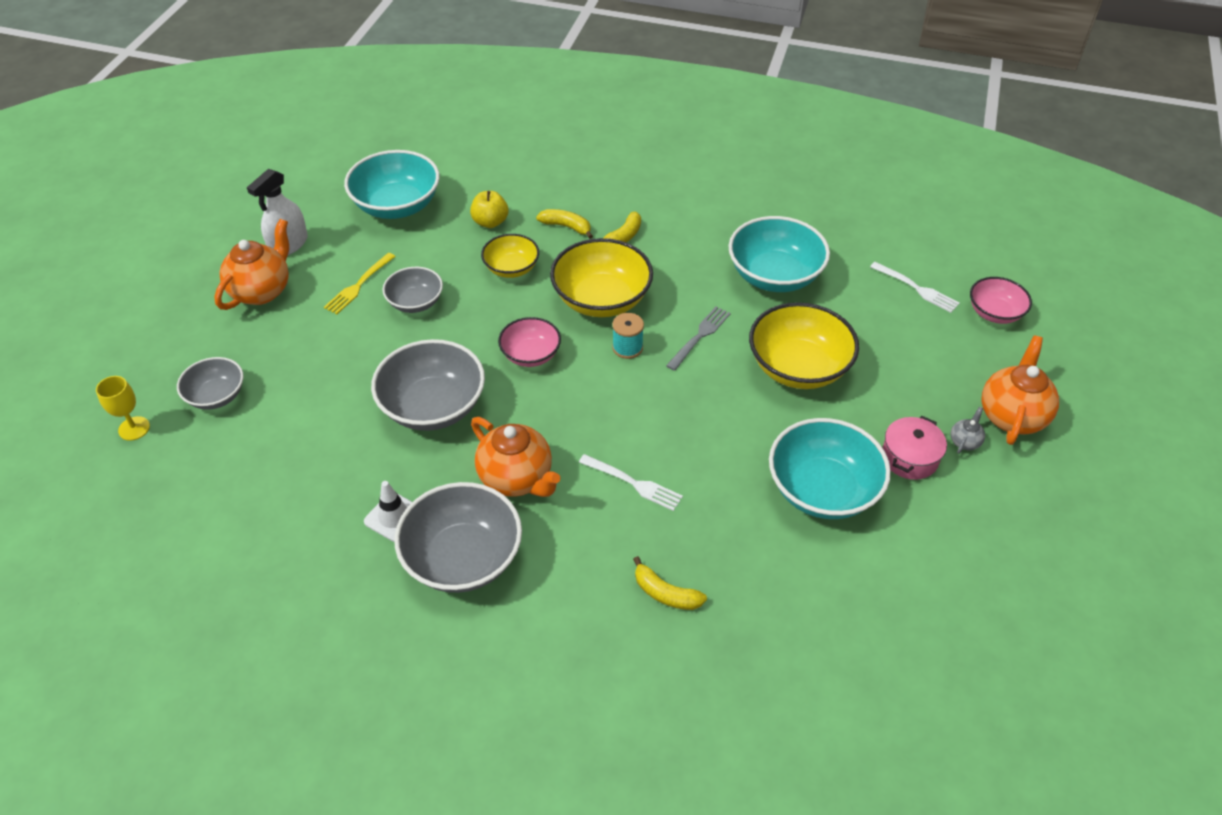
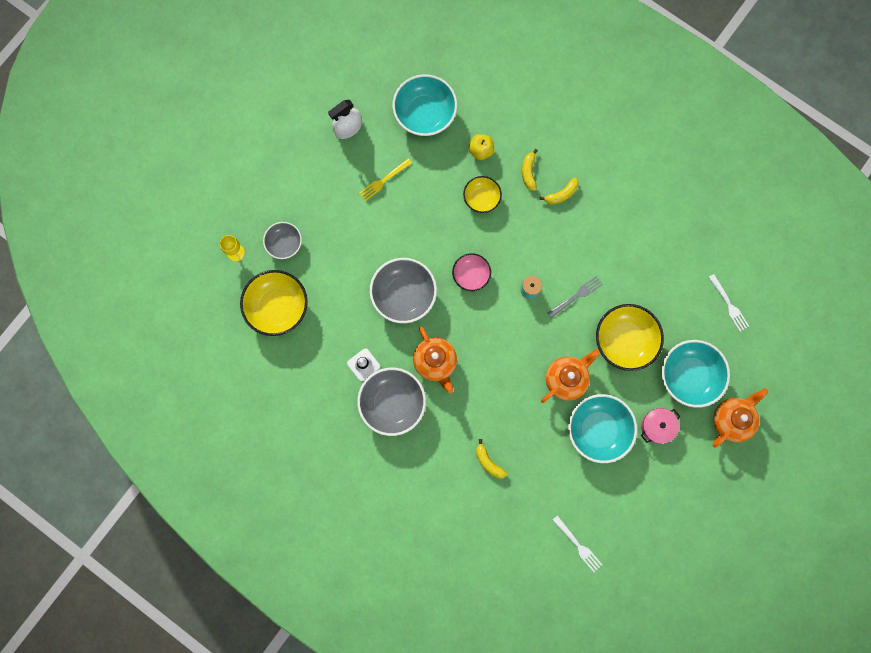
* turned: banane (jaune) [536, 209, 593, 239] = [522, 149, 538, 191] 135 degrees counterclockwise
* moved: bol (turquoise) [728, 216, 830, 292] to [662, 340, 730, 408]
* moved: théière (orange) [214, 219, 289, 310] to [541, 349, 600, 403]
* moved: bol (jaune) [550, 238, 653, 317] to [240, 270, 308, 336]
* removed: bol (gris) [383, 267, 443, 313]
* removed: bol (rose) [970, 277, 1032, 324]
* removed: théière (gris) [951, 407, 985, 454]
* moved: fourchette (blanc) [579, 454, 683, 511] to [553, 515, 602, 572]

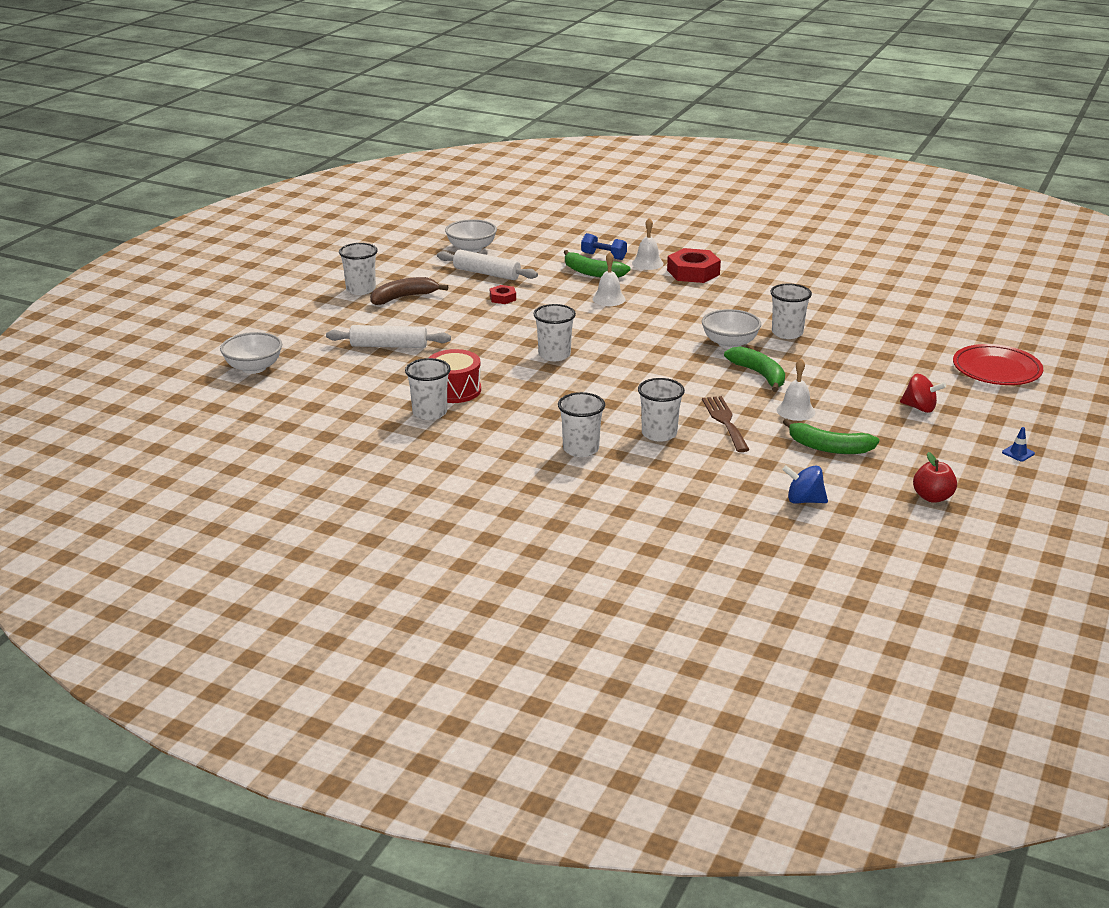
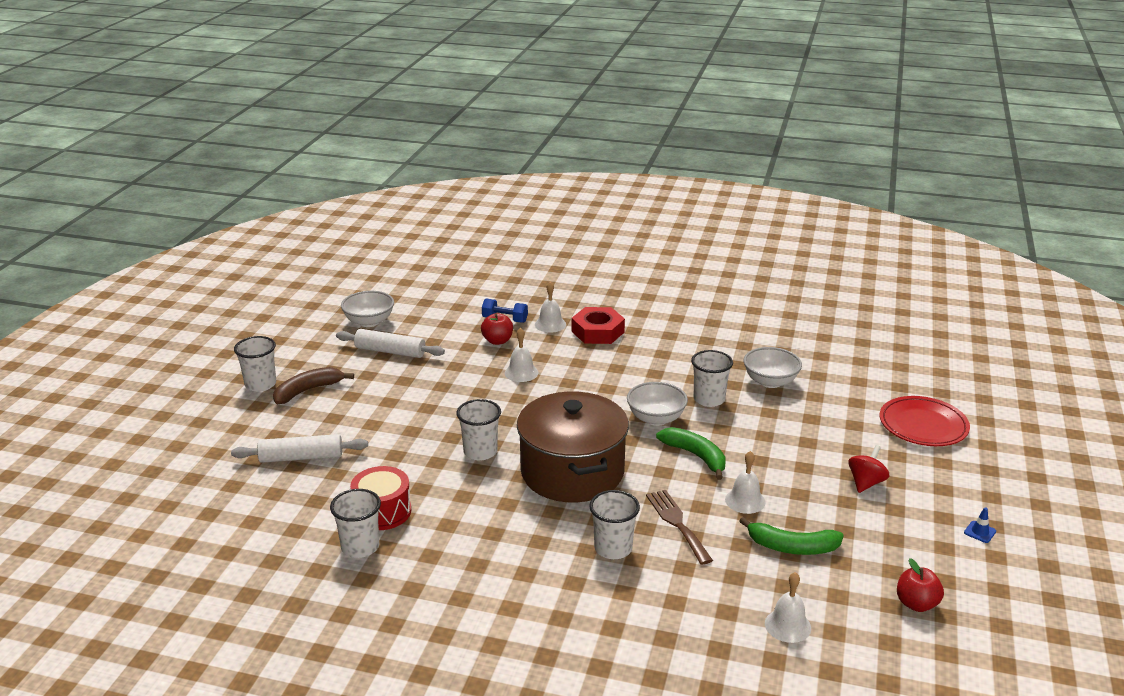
* replaced: banane (vert) [564, 250, 630, 278] to pomme (rouge) [481, 313, 513, 345]
* removed: écrou (rouge) [490, 285, 516, 304]
* moved: bol (blanc) [220, 332, 282, 374] to [744, 347, 802, 388]
* turned: toupie (rouge) [900, 374, 946, 413] = [849, 445, 889, 493] 75 degrees counterclockwise
* removed: gobelet (blanc) [558, 392, 605, 457]
* replaced: toupie (bleu) [782, 465, 828, 504] to cloche (blanc) [765, 572, 811, 643]
* added: marmite (marron) [517, 391, 629, 502]

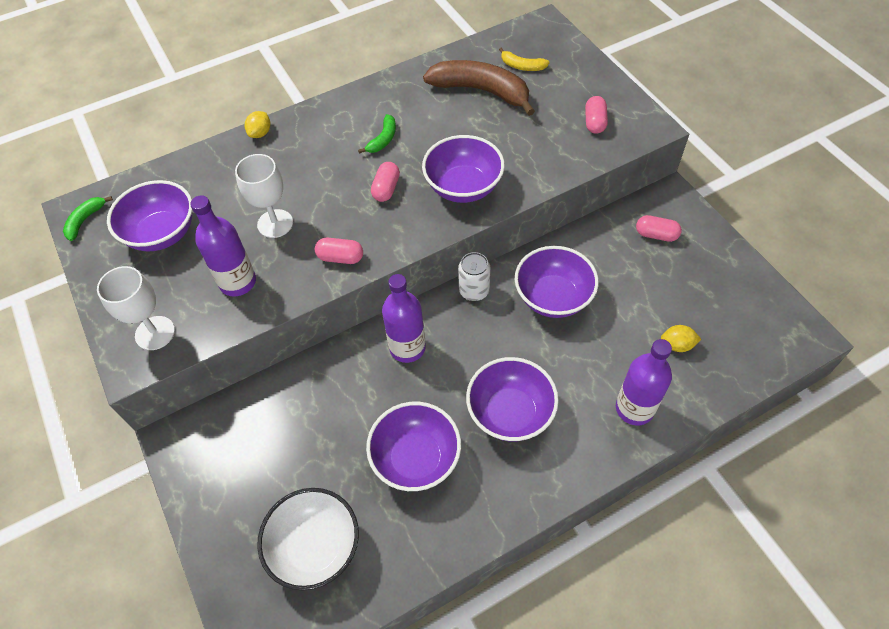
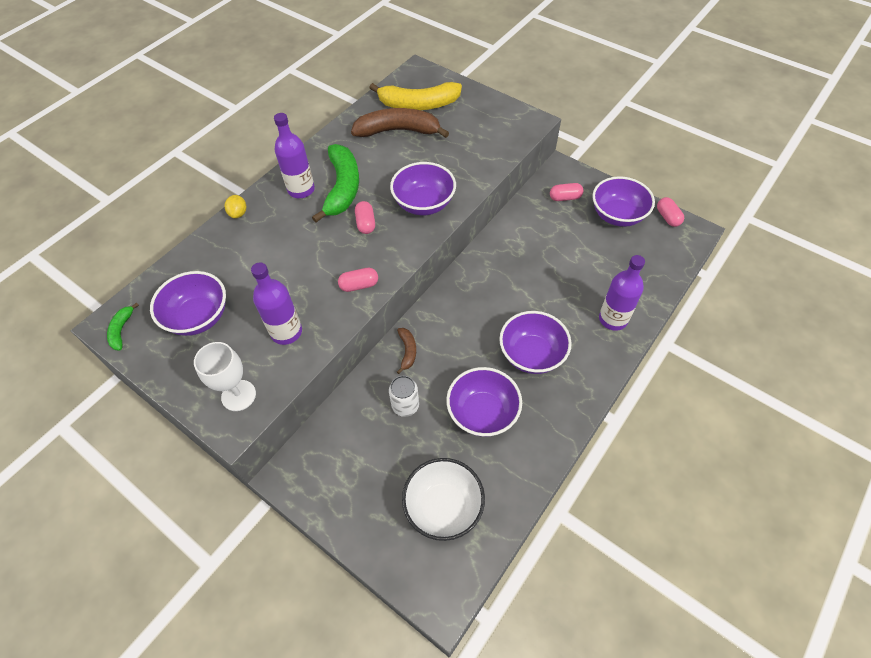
* resized: banane (jaune) [499, 47, 550, 71] = [369, 82, 462, 110] x2.15
* moved: gélule (rose) [585, 96, 608, 134] to [657, 197, 684, 227]
* resized: banane (vert) [358, 114, 396, 154] = [312, 144, 359, 223] x2.15
* removed: verre à pied (blanc) [235, 154, 293, 238]
* moved: bol (violet) [515, 246, 599, 318] to [592, 176, 655, 227]
* moved: canette (blanc) [458, 252, 490, 301] to [389, 376, 419, 417]
* moved: bouteille (violet) [382, 274, 426, 363] to [274, 113, 315, 198]
* removed: citron (jaune) [661, 325, 701, 352]
* added: banane (marron) [397, 328, 416, 374]

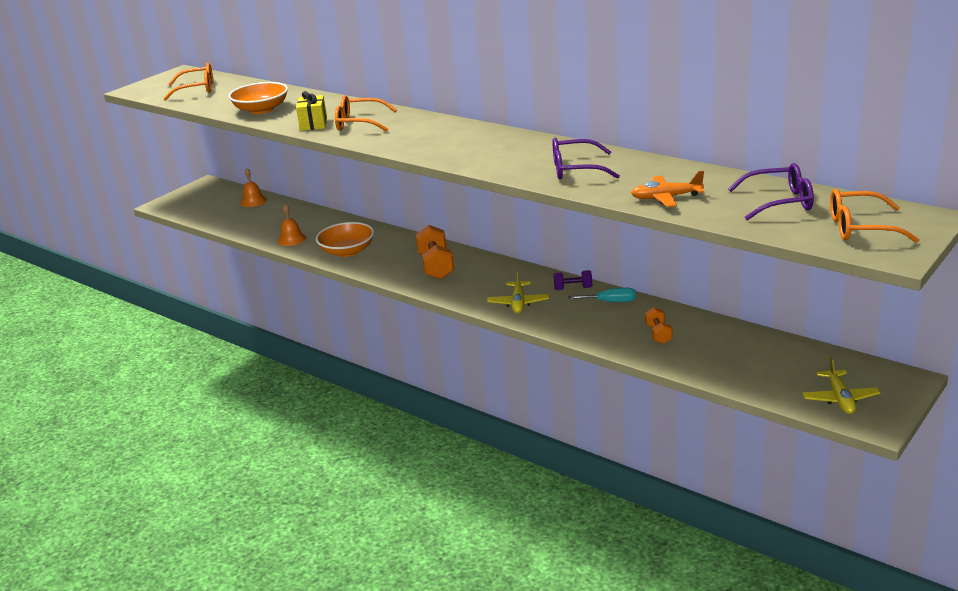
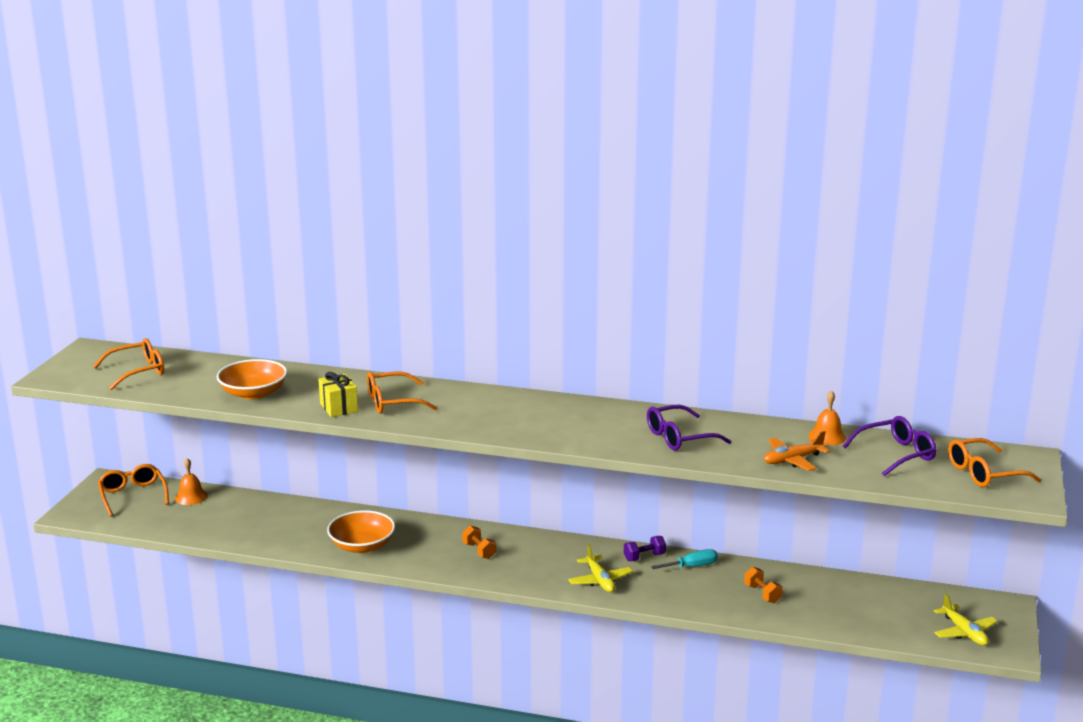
* moved: cloche (orange) [278, 204, 306, 246] to [809, 390, 846, 445]
* resized: haltère (orange) [415, 225, 455, 279] = [462, 526, 496, 559] x0.56
* added: lunettes (orange) [98, 464, 169, 517]

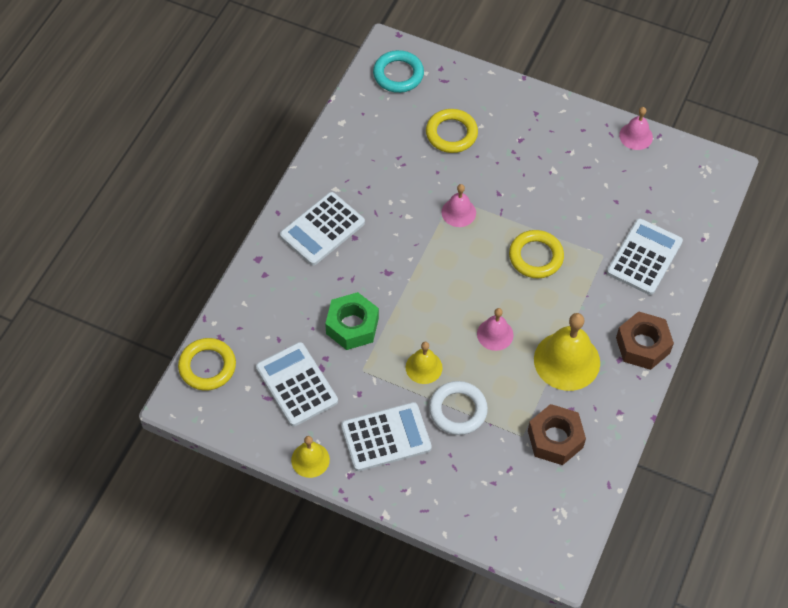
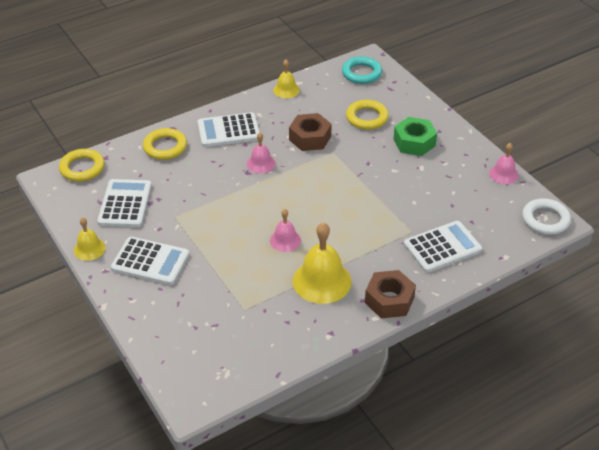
* moved: cloche (rose) [442, 184, 476, 227] to [247, 132, 276, 173]
* moved: anneau (jaune) [509, 230, 564, 278] to [143, 128, 187, 160]
* moved: écrou (vert) [325, 292, 379, 350] to [394, 117, 437, 156]
* moved: cloche (jaune) [406, 342, 443, 384] to [273, 60, 300, 98]
* moved: anneau (blanc) [429, 381, 488, 435] to [522, 198, 571, 235]
* moved: écrou (marron) [528, 404, 586, 465] to [289, 113, 332, 151]

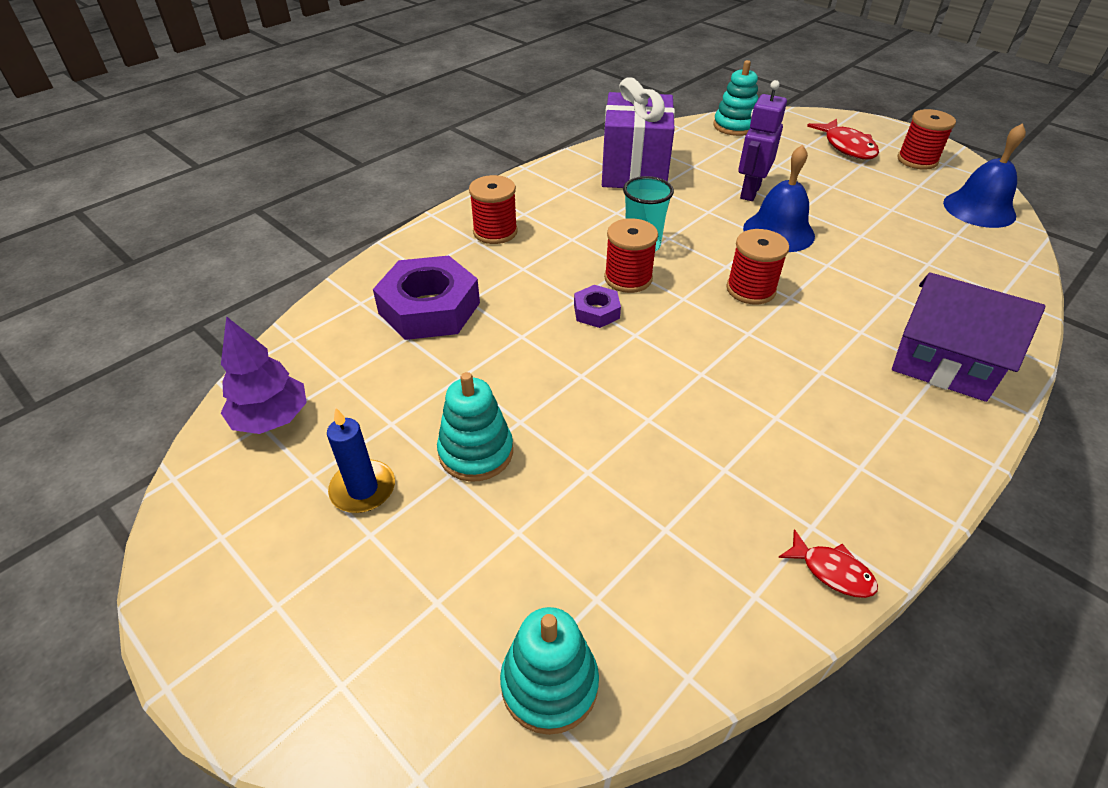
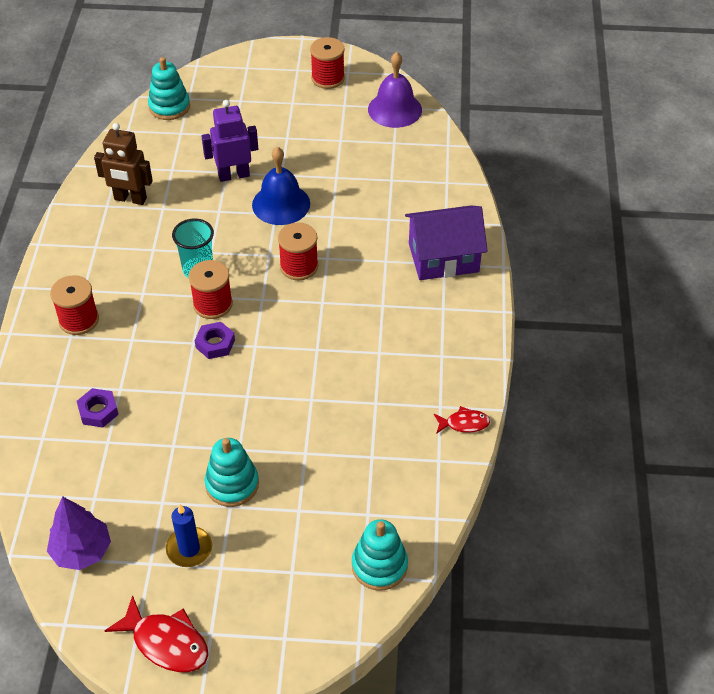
* replaced: cadeau (violet) [602, 77, 675, 188] to robot (marron) [94, 123, 153, 205]
* turned: robot (violet) [738, 80, 787, 201] = [201, 100, 258, 182] 90 degrees clockwise
* moved: poisson (rouge) [807, 119, 879, 159] to [105, 595, 208, 672]
* recoloured: cloche (bleu) [943, 123, 1026, 228] to cloche (violet) [368, 52, 422, 128]
* resized: écrou (violet) [373, 256, 480, 340] = [77, 388, 119, 427] x0.49

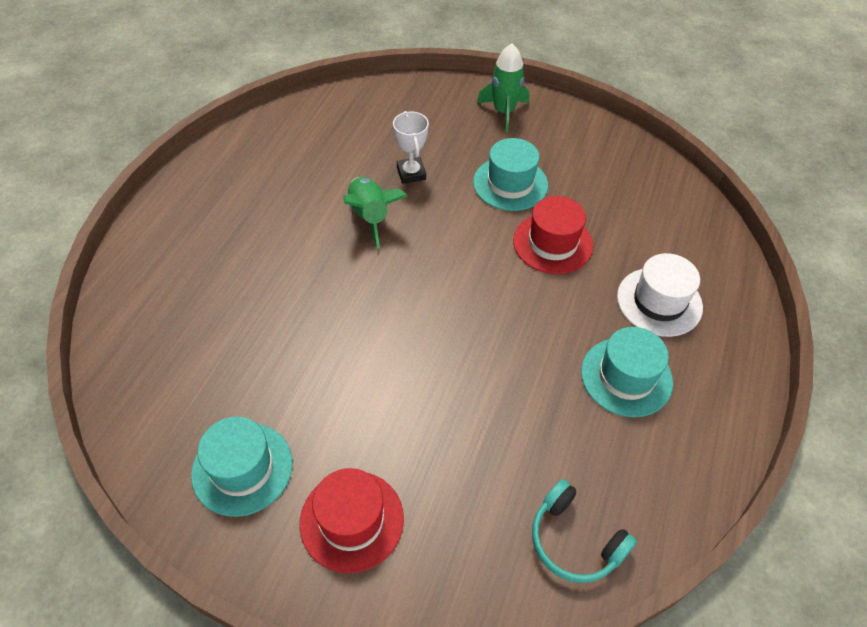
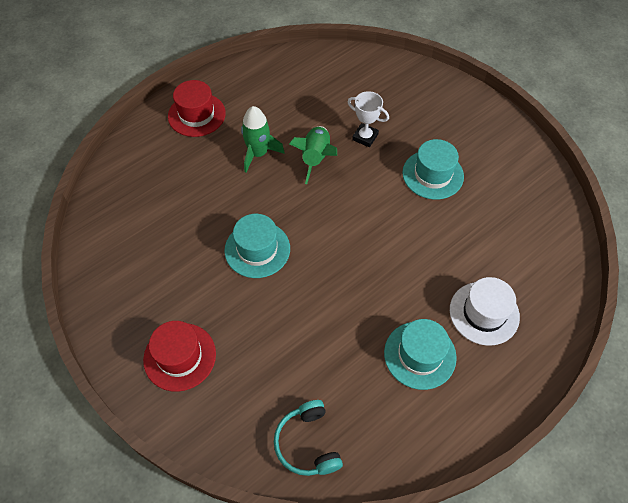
* moved: fusée (vert) [477, 43, 529, 132] to [241, 106, 285, 172]
* turned: trophée (blanc) [393, 111, 429, 184] = [348, 91, 389, 147] 75 degrees counterclockwise
* moved: chapeau (rouge) [513, 196, 593, 274] to [168, 80, 226, 137]
* moved: chapeau (turquoise) [191, 417, 292, 517] to [224, 214, 290, 278]

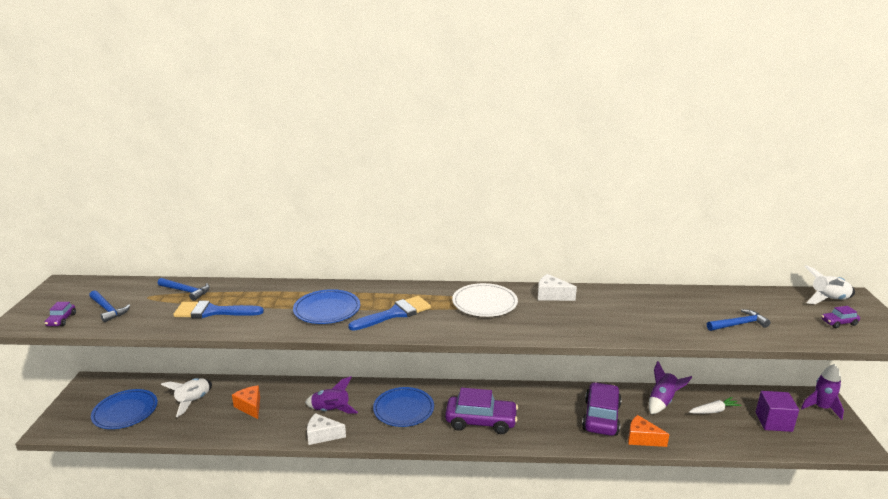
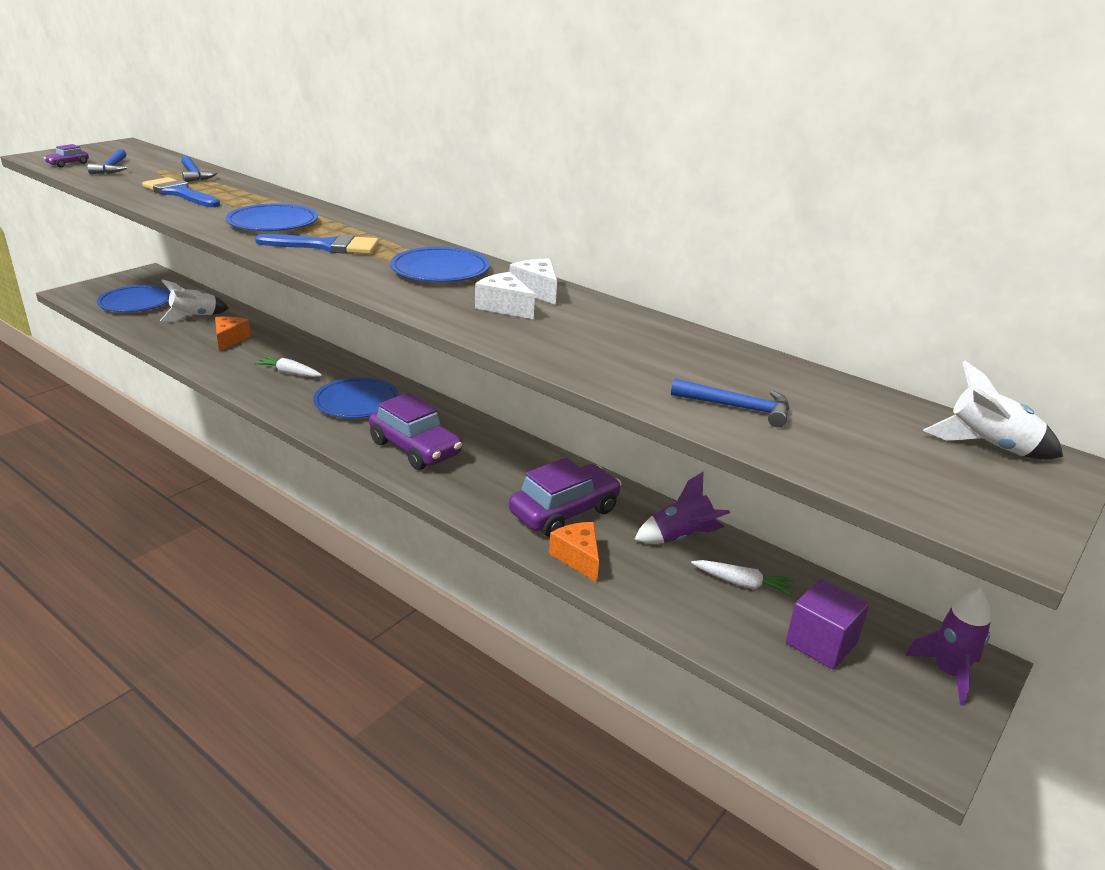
* recoloured: assiette (blanc) [452, 283, 518, 317] to assiette (bleu) [390, 247, 490, 282]
* removed: voiture (violet) [821, 306, 860, 328]
* replaced: fusée (violet) [305, 377, 358, 414] to carotte (blanc) [254, 356, 322, 377]
* moved: fromage (blanc) [307, 413, 346, 445] to [475, 272, 535, 319]

